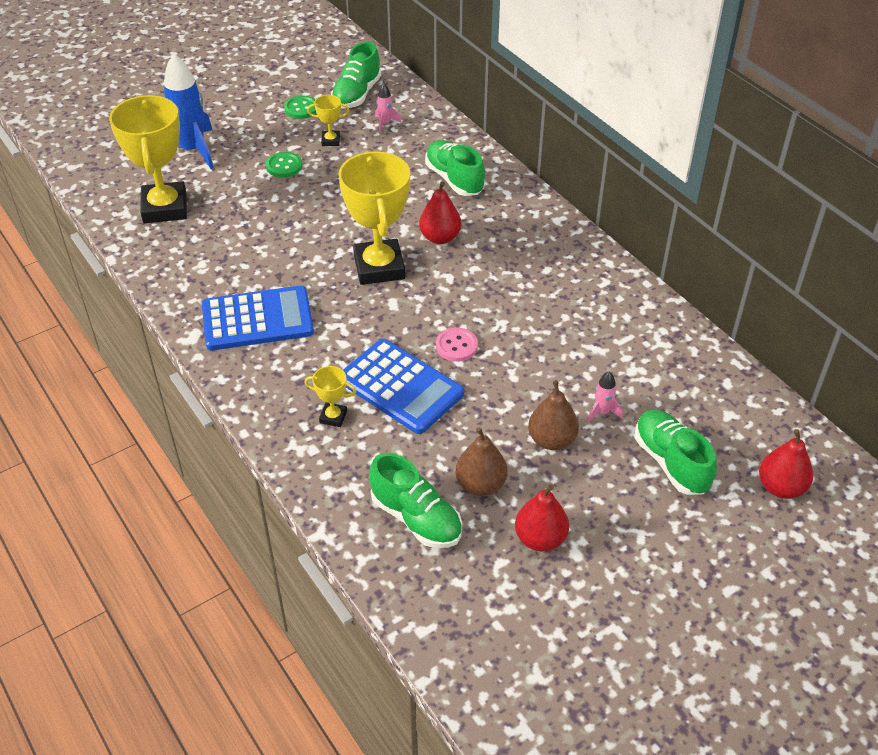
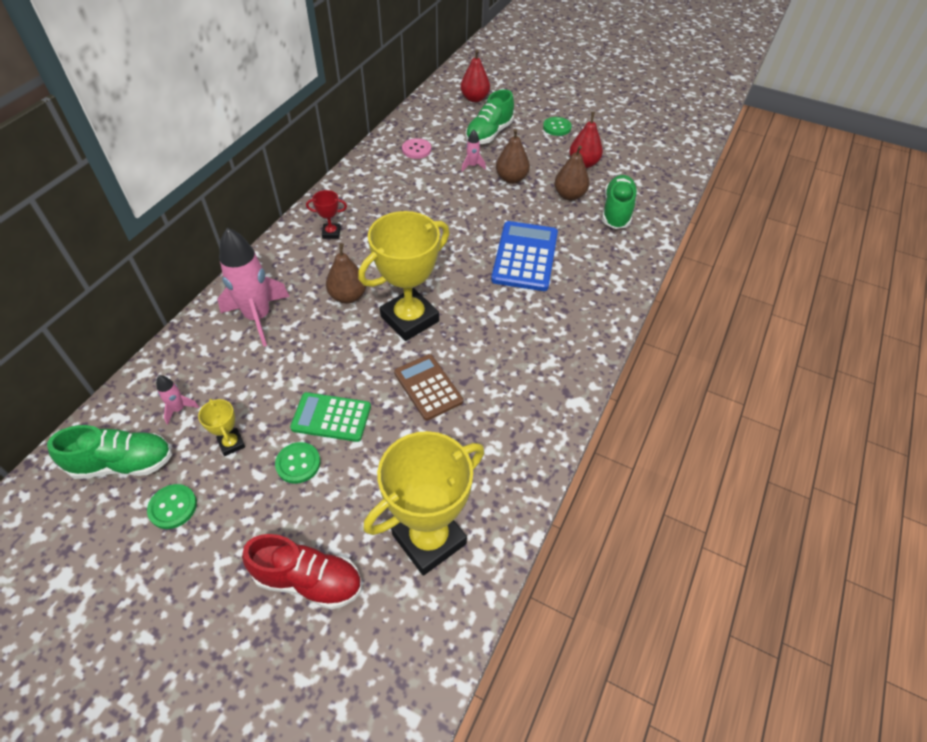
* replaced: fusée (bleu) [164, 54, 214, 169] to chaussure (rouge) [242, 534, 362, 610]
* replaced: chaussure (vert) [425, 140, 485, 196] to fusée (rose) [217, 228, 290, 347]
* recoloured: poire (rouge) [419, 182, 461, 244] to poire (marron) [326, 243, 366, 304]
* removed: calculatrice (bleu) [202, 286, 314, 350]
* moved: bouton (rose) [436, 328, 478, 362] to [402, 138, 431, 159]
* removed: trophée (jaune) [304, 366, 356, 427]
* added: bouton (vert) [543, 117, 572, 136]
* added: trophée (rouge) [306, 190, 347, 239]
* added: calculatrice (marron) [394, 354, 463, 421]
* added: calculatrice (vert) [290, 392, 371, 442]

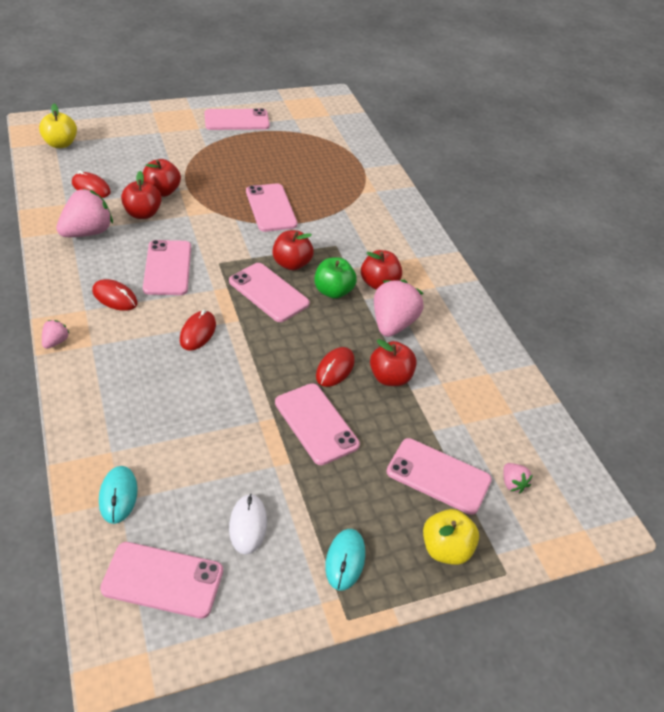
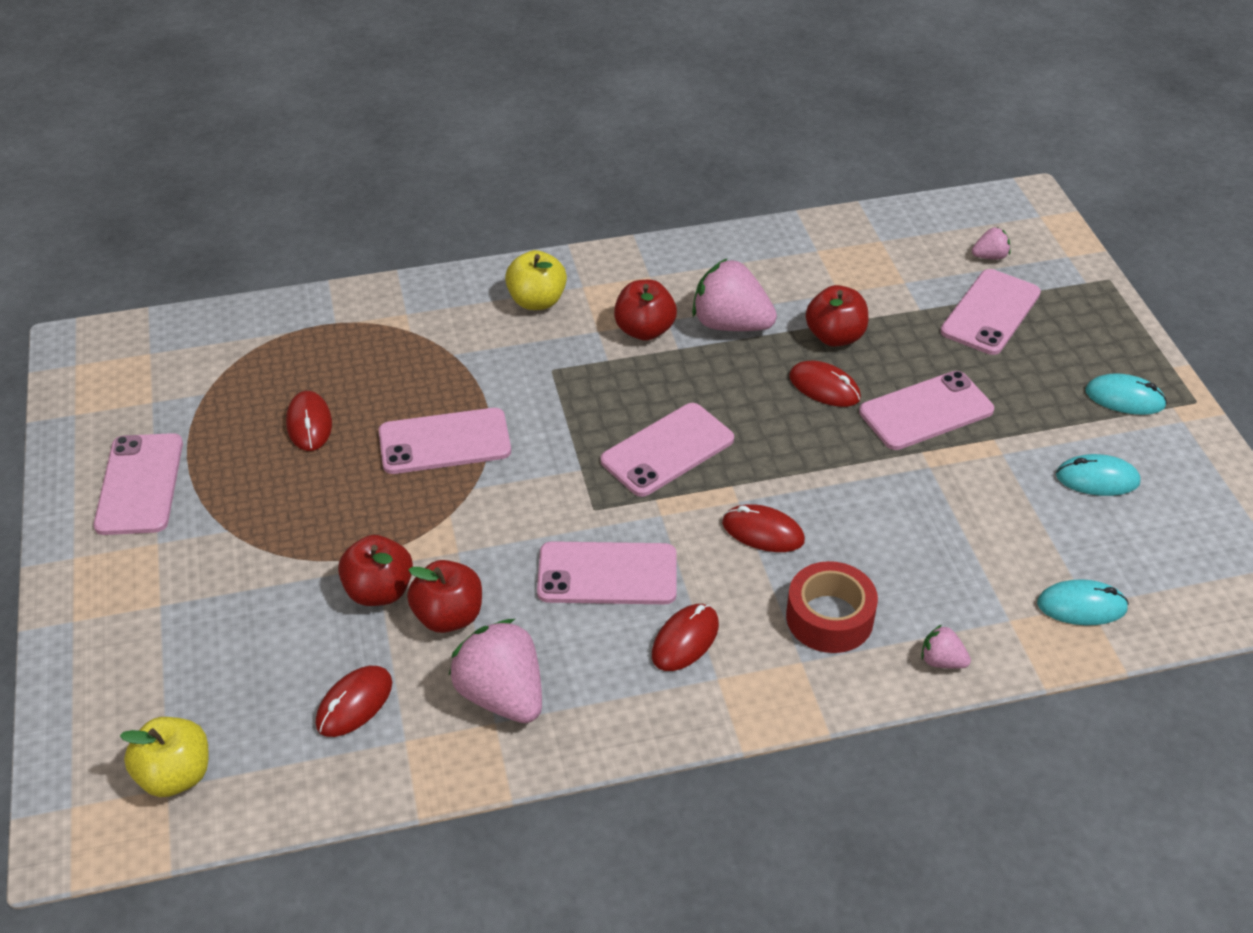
* removed: pomme (rouge) [272, 230, 314, 270]
* removed: pomme (vert) [314, 257, 357, 299]
* moved: fraise (rose) [42, 320, 69, 349] to [921, 625, 971, 669]
* recoloured: souris (blanc) [229, 494, 267, 555] to souris (turquoise) [1056, 454, 1141, 496]
* moved: pomme (jaune) [423, 509, 479, 565] to [505, 250, 567, 310]
* removed: téléphone (rose) [100, 542, 223, 619]
* added: souris (rouge) [286, 391, 332, 451]
* added: ruban adhésif (rouge) [786, 561, 878, 653]

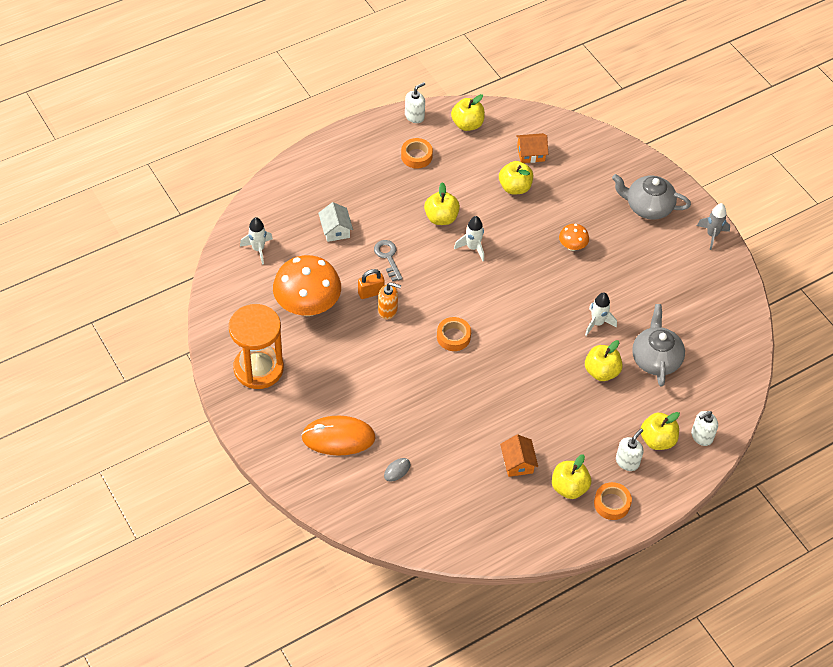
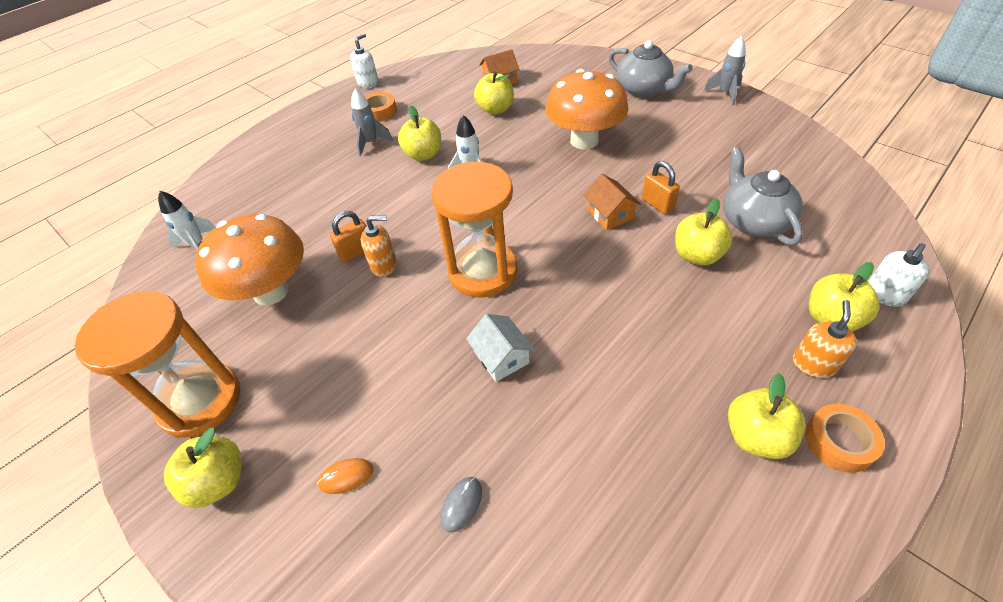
* moved: pomme (jaune) [451, 94, 485, 131] to [164, 428, 241, 508]
* turned: théière (gris) [612, 174, 691, 220] = [609, 40, 693, 97] 135 degrees counterclockwise
* moved: maison (blanc) [318, 202, 353, 242] to [466, 314, 535, 382]
* resized: champignon (orange) [559, 224, 589, 251] = [545, 69, 628, 149] x2.17
* removed: clé (gris) [374, 240, 402, 282]
* replaced: fusée (blanc) [585, 292, 617, 336] to cadenas (orange) [642, 161, 680, 214]
* replaced: ruban adhésif (orange) [437, 317, 471, 351] to sablier (orange) [431, 161, 518, 298]
* resized: souris (orange) [301, 416, 376, 456] = [317, 458, 374, 494] x0.43
* recoloured: distributeur de savon (blanc) [616, 429, 643, 471] to distributeur de savon (orange) [793, 300, 857, 378]
* moved: maison (orange) [500, 434, 538, 477] to [583, 174, 641, 230]
* added: fusée (gris) [351, 88, 393, 156]

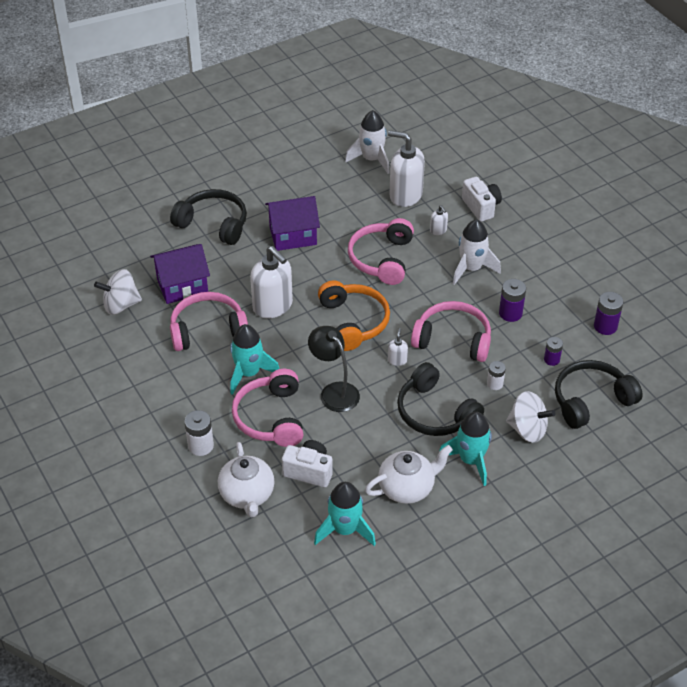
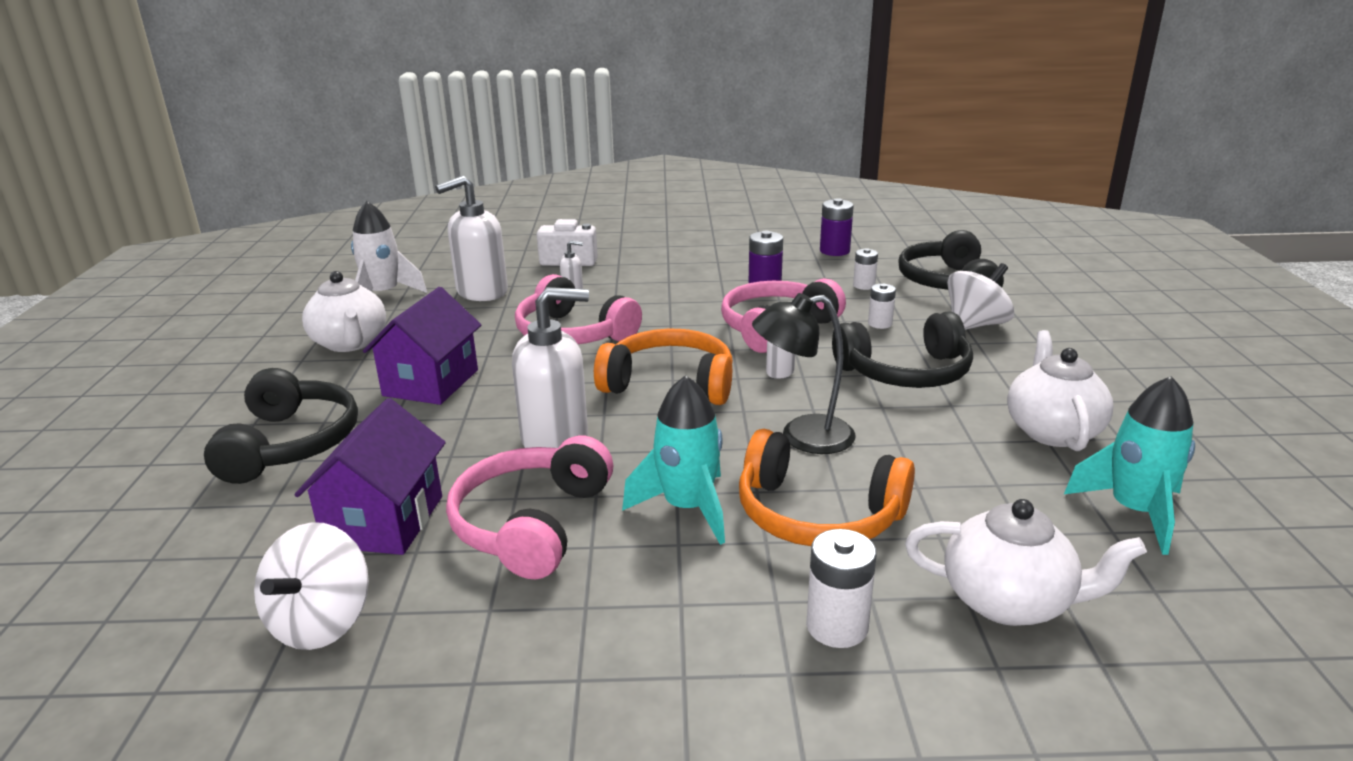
* turned: casque audio (noir) [170, 189, 247, 245] = [204, 368, 358, 484] 120 degrees clockwise
* removed: fusée (blanc) [453, 219, 501, 285]
* recoloured: pile (violet) [544, 337, 563, 366] to pile (blanc) [853, 248, 878, 290]
* recoloured: casque audio (rose) [232, 369, 303, 447] to casque audio (orange) [739, 429, 915, 546]
* removed: fusée (turquoise) [440, 412, 492, 486]
* removed: appareil photo (blanc) [282, 440, 333, 487]
* added: théière (blanc) [302, 271, 386, 352]

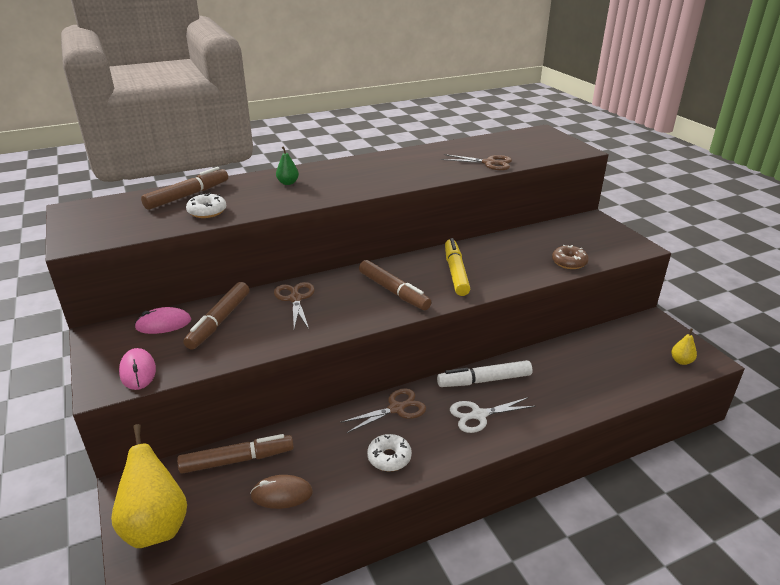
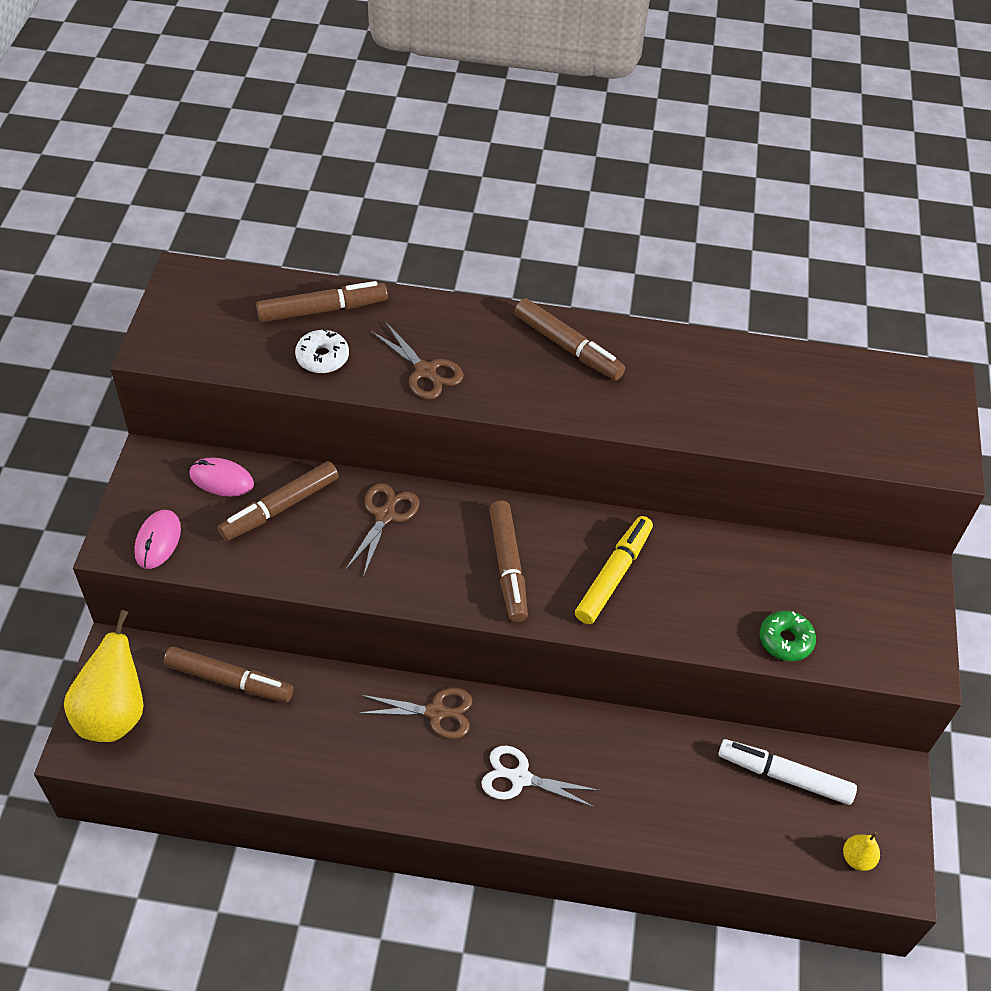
* removed: poire (vert) [276, 146, 299, 185]
* moved: ciseaux (marron) [441, 154, 512, 170] to [371, 321, 463, 400]
* recoloured: beignet (marron) [552, 245, 589, 269] to beignet (vert) [760, 611, 816, 661]
* moved: feutre (blanc) [437, 360, 533, 387] to [718, 739, 857, 805]
* removed: beignet (blanc) [367, 434, 412, 471]
* removed: souris (marron) [250, 475, 313, 509]
* added: feutre (marron) [514, 298, 625, 380]

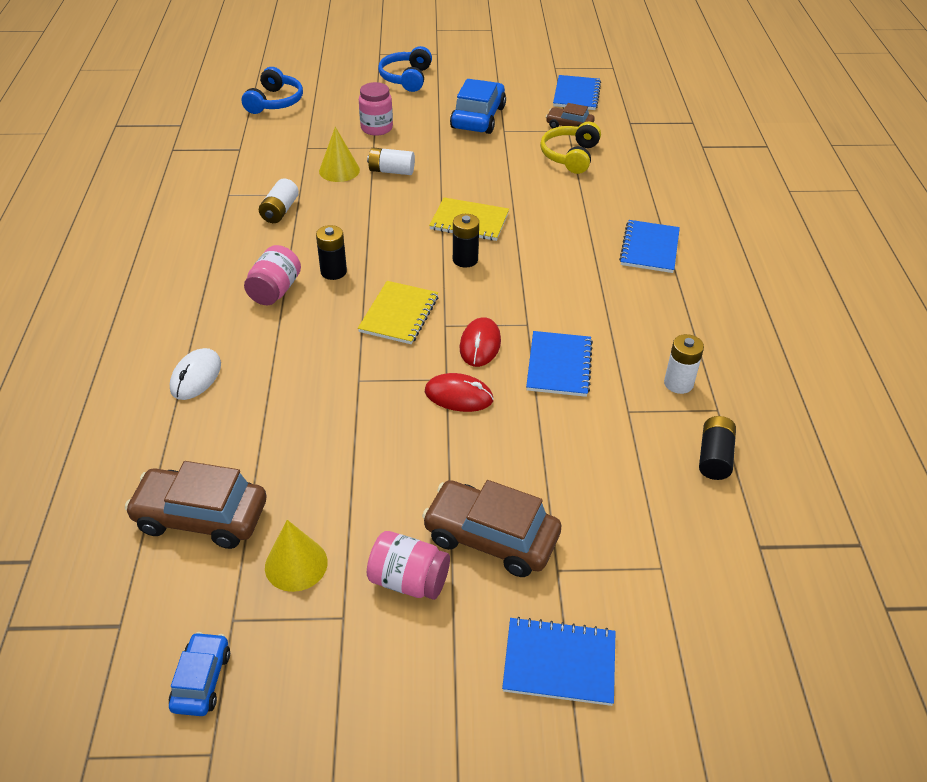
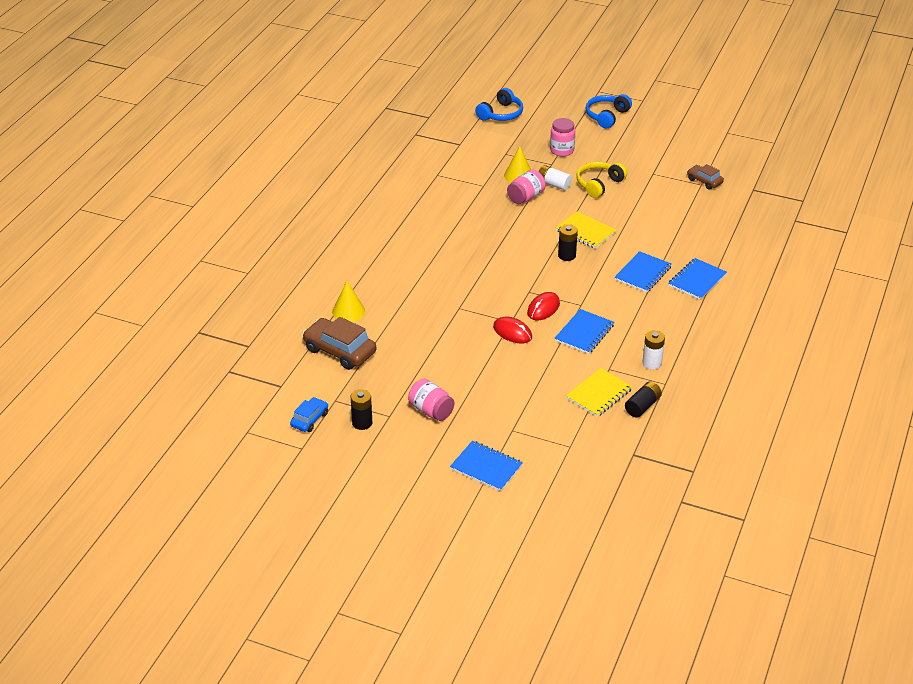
* moved: carnet (bleu) [553, 75, 601, 110] to [615, 251, 672, 292]
* removed: voiture (bleu) [450, 79, 506, 134]
* moved: casque audio (jaune) [540, 122, 601, 174] to [576, 162, 627, 198]
* removed: pile (blanc) [259, 178, 299, 223]
* moved: pile (noir) [316, 225, 347, 280] to [351, 389, 372, 430]
* moved: bocal (rose) [244, 245, 301, 305] to [507, 170, 546, 204]
* moved: carnet (jaune) [358, 281, 438, 344] to [566, 368, 633, 417]
* removed: souris (blanc) [170, 348, 221, 400]
* removed: voiture (marron) [422, 480, 561, 577]
* moved: cône (jaune) [265, 520, 328, 592] to [332, 281, 365, 322]

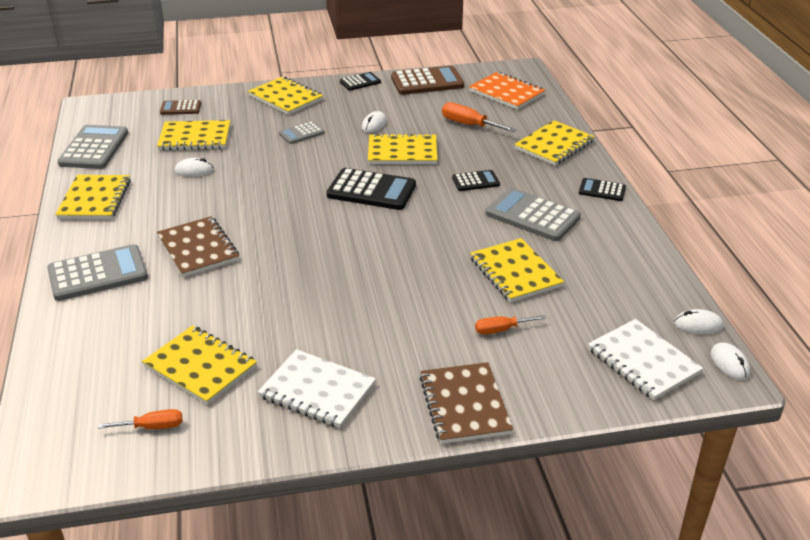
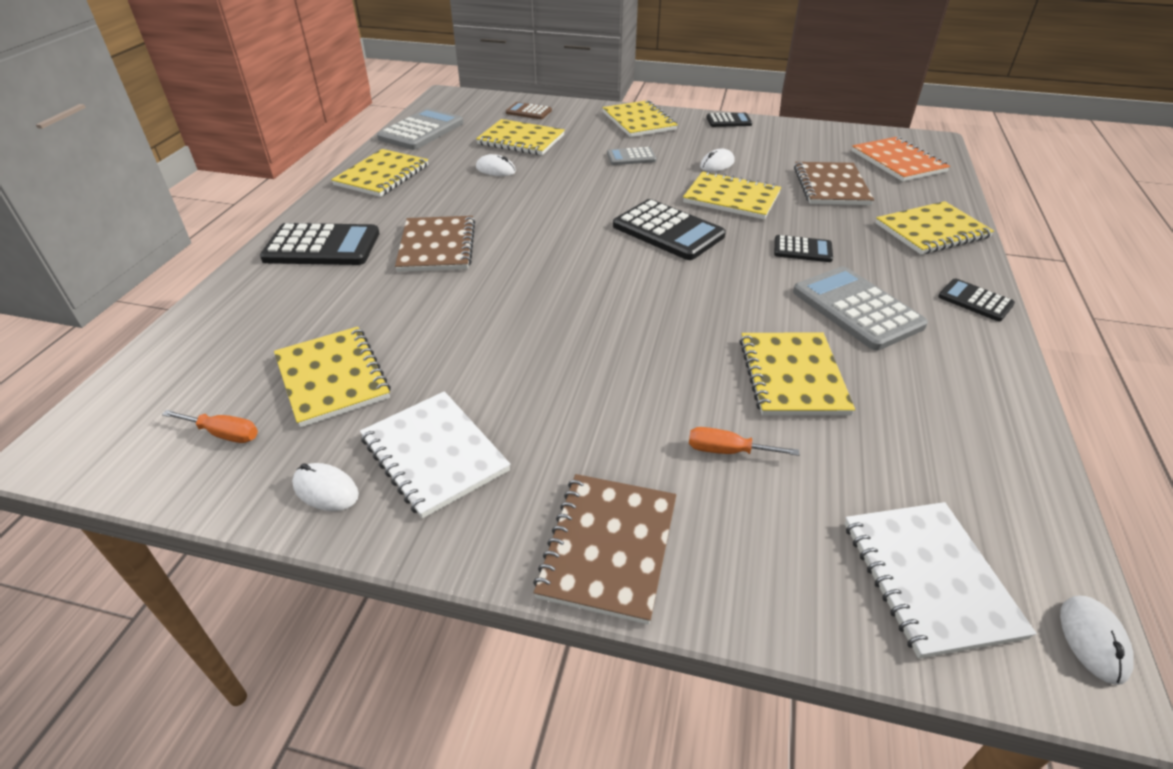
* removed: calculatrice (marron) [391, 66, 464, 95]
* replaced: tournevis (orange) [442, 102, 517, 132] to carnet (marron) [794, 162, 874, 205]
* recoloured: calculatrice (gris) [47, 244, 148, 301] to calculatrice (noir) [260, 223, 379, 265]
* moved: souris (blanc) [674, 309, 723, 334] to [292, 463, 359, 511]

